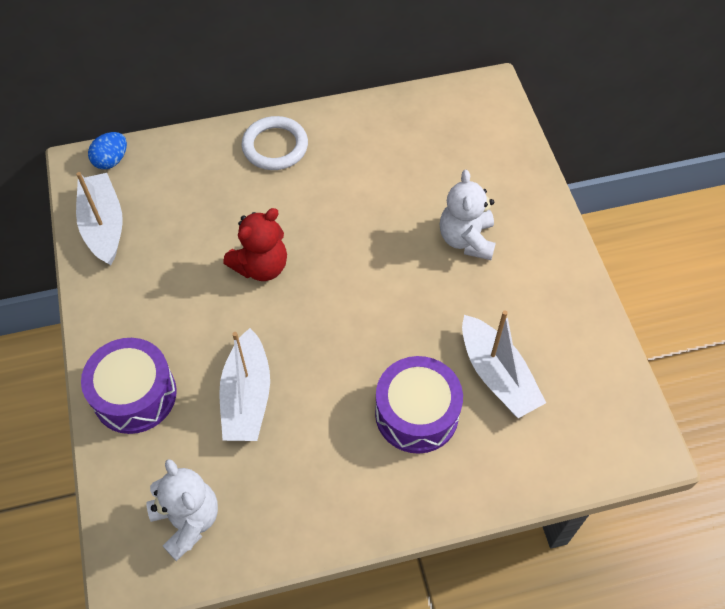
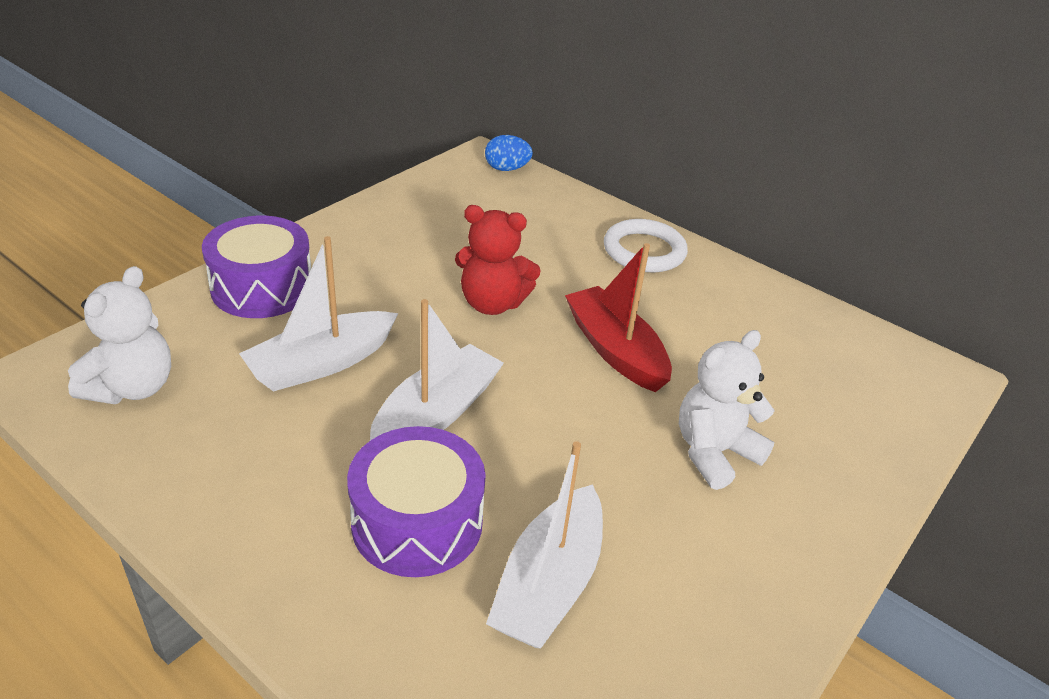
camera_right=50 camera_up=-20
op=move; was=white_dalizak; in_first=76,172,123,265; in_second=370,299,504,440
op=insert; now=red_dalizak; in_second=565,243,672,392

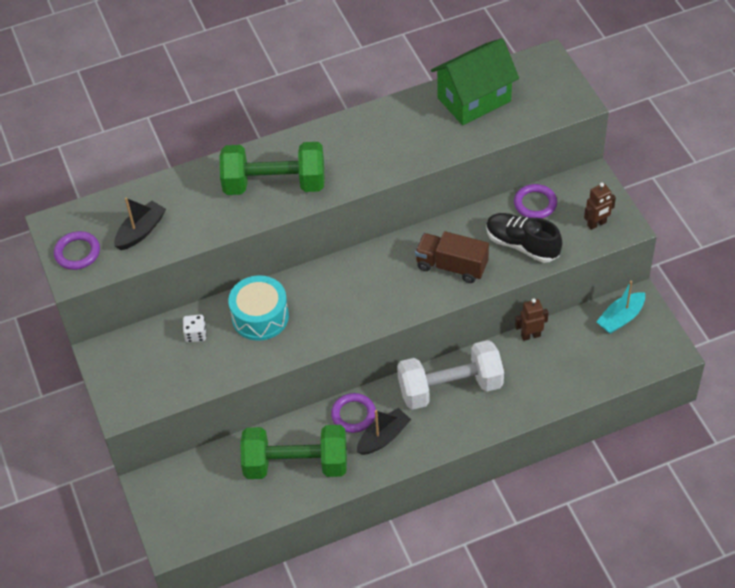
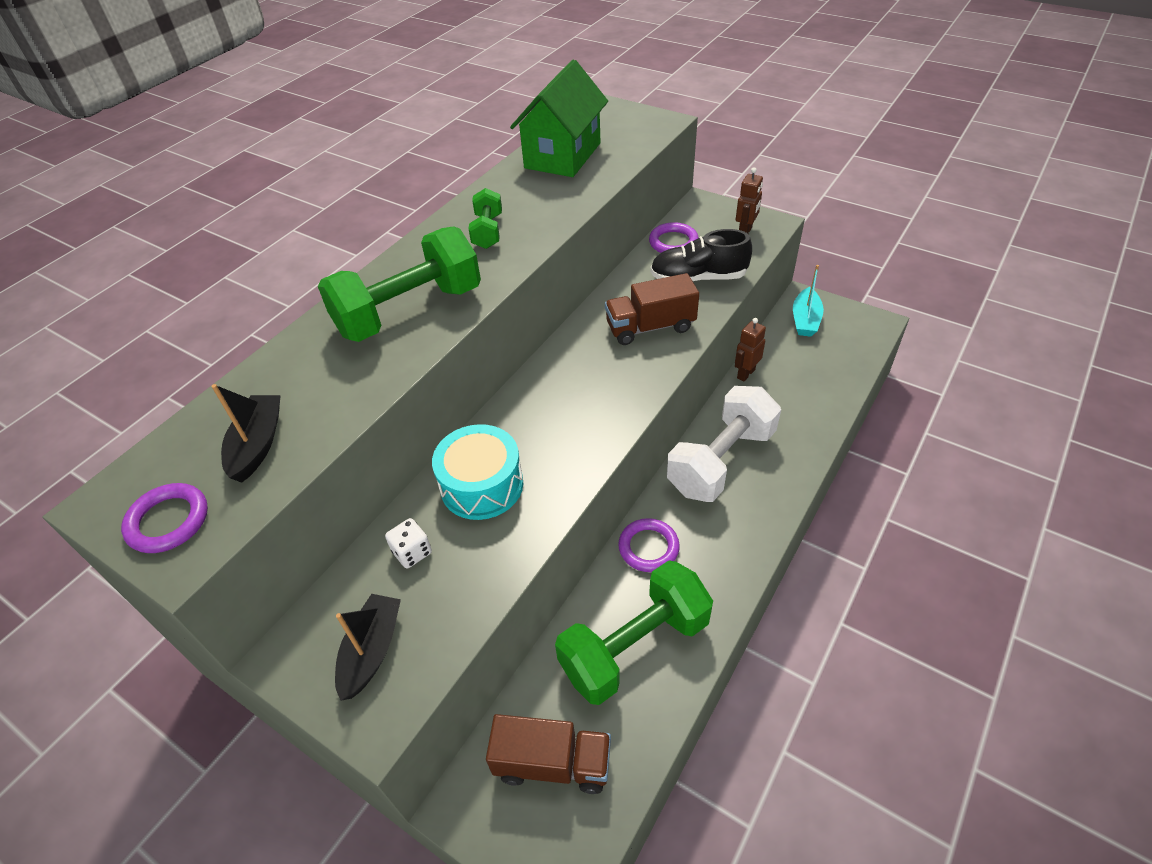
camera_right=-35 camera_up=-5
op=move; was=black_dalizak; in_first=357,408,411,455; in_second=335,594,401,701
op=insert; now=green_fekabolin; in_second=468,188,502,249
op=insert; now=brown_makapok; in_second=486,714,611,794

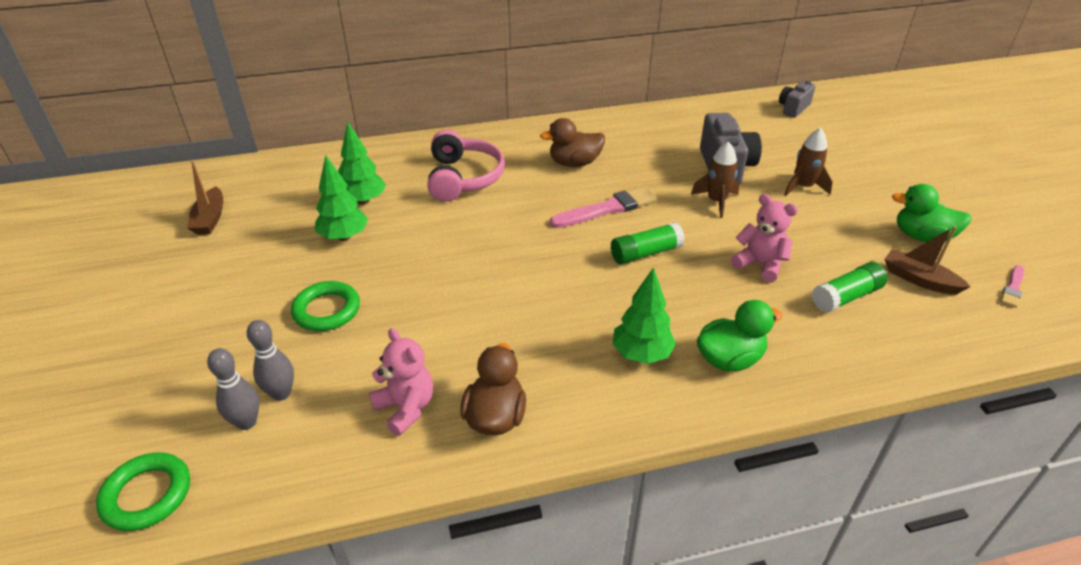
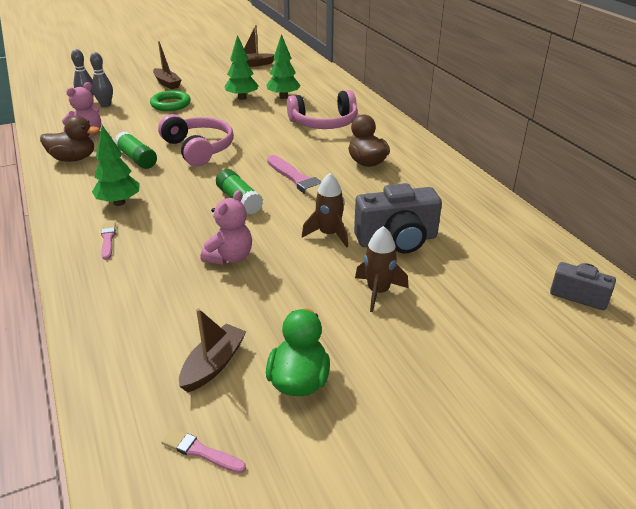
camera_right=80 camera_up=-5
op=move; was=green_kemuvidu; in_first=812,262,888,312; in_second=115,131,157,169
op=replace; was=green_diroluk; now=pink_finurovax; in_first=697,300,783,371; in_second=101,221,116,260
op=delete; was=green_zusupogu; in_first=96,452,190,531
op=insert; now=brown_dalizak; in_second=153,41,182,89
op=insert; now=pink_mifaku; in_second=158,114,234,167

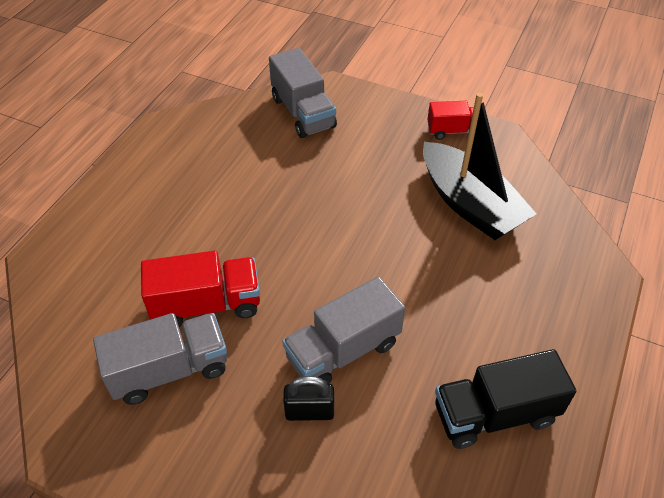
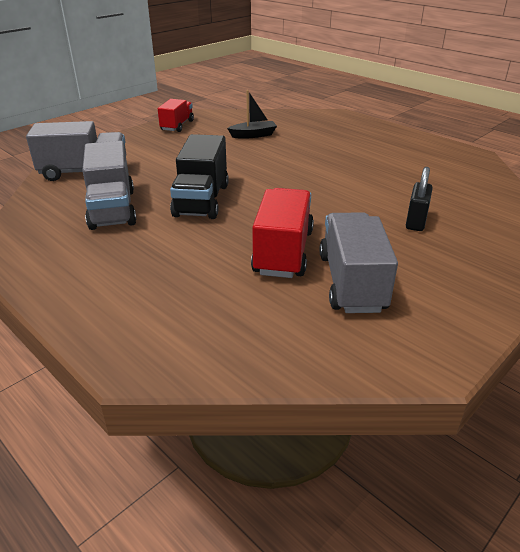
camera_right=-70 camera_up=-15
op=resize; was=black_dalizak; in_first=423,93,537,240; in_second=227,90,277,138; ratio=0.46
op=move; was=grey_makapok; in_first=282,277,405,384; in_second=82,141,136,230
op=move; was=black_makapok; in_first=435,349,577,449; in_second=170,134,229,219

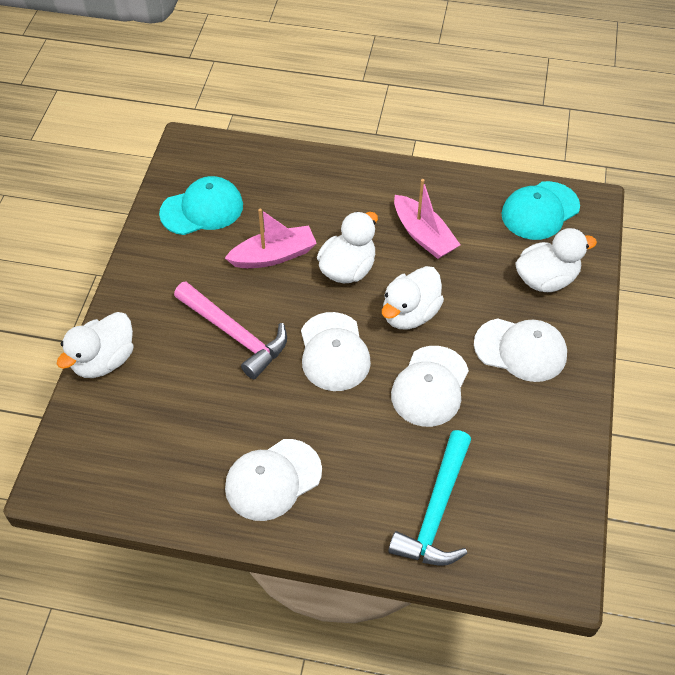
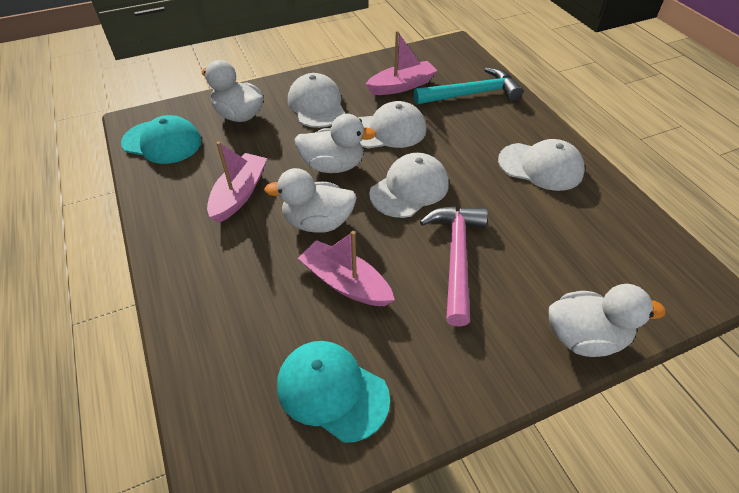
camera_right=-125 camera_up=-5
op=insert; now=pink_dalizak; in_second=366,31,438,95

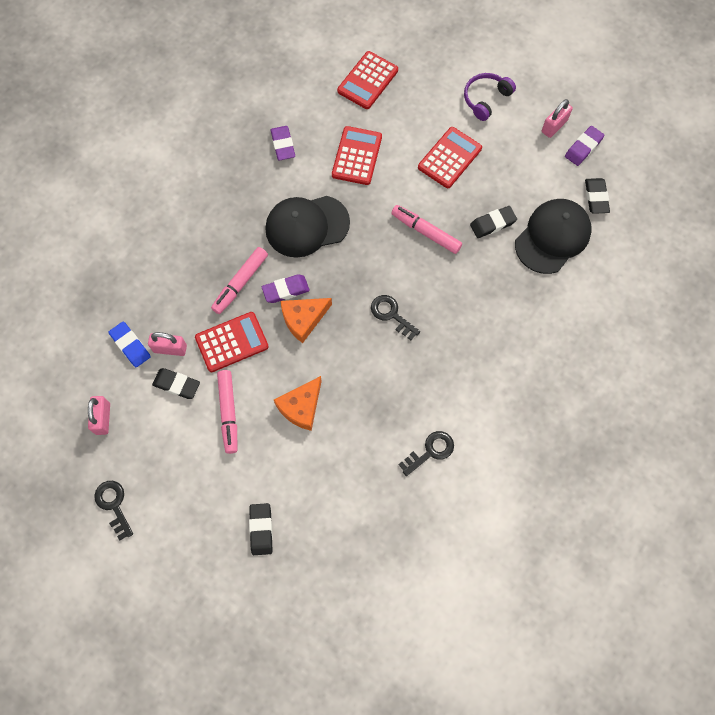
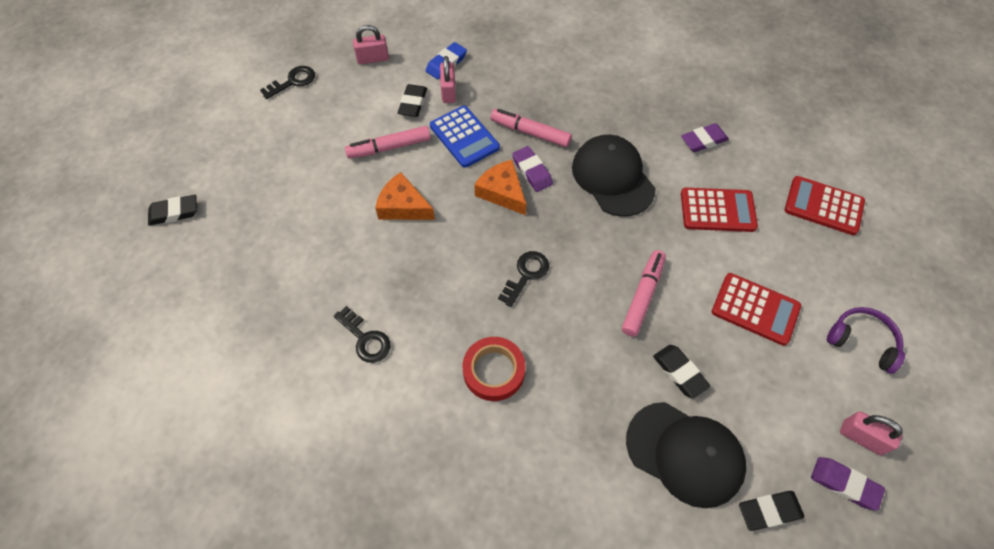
camera_right=80 camera_up=-10
op=recolor; was=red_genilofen; now=blue_genilofen; in_first=195,312,269,372; in_second=430,106,500,168
op=move; was=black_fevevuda; in_first=249,503,273,555; in_second=148,195,197,226
op=insert; now=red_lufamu; in_second=463,337,526,401

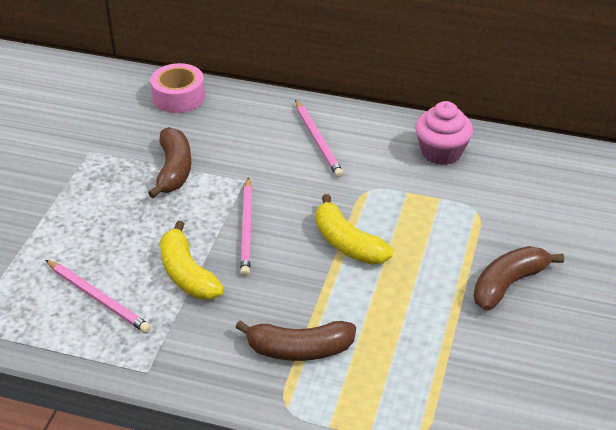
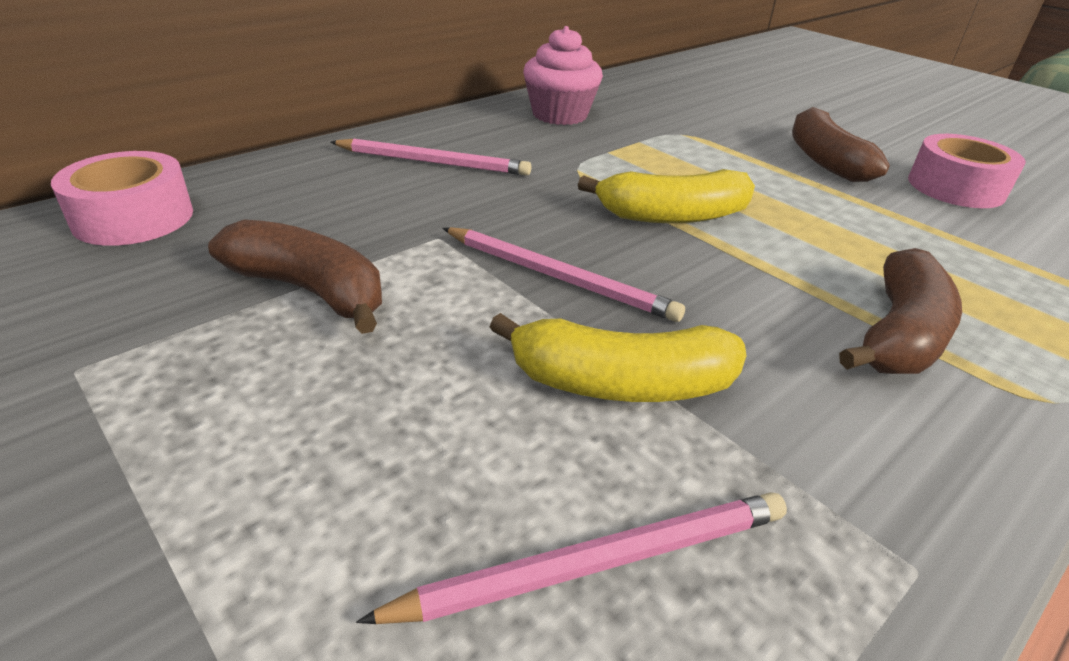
camera_right=-60 camera_up=-5
op=insert; now=pink_lufamu; in_second=908,134,1026,208

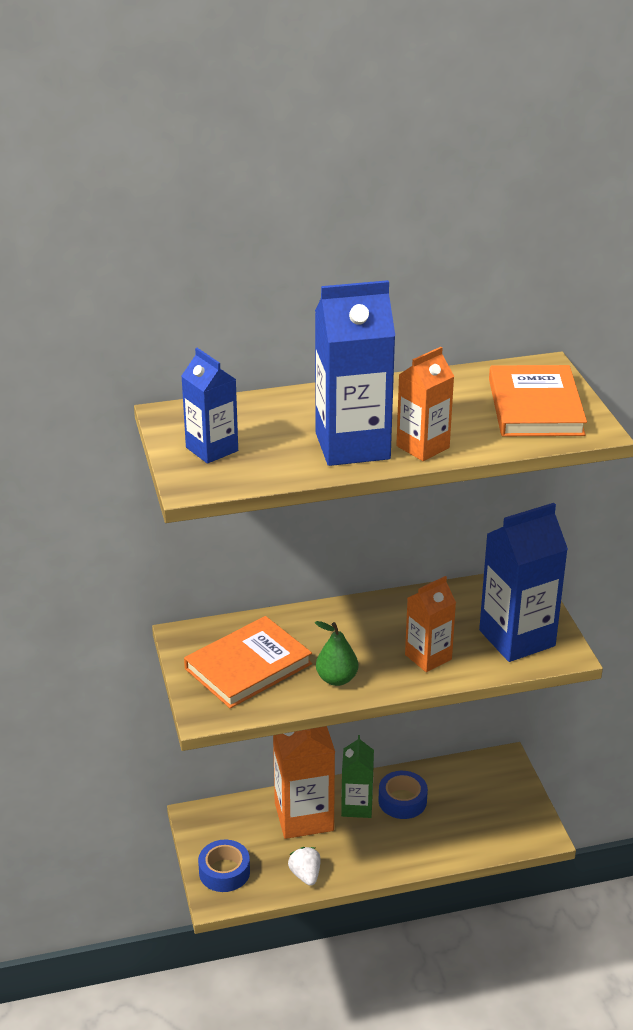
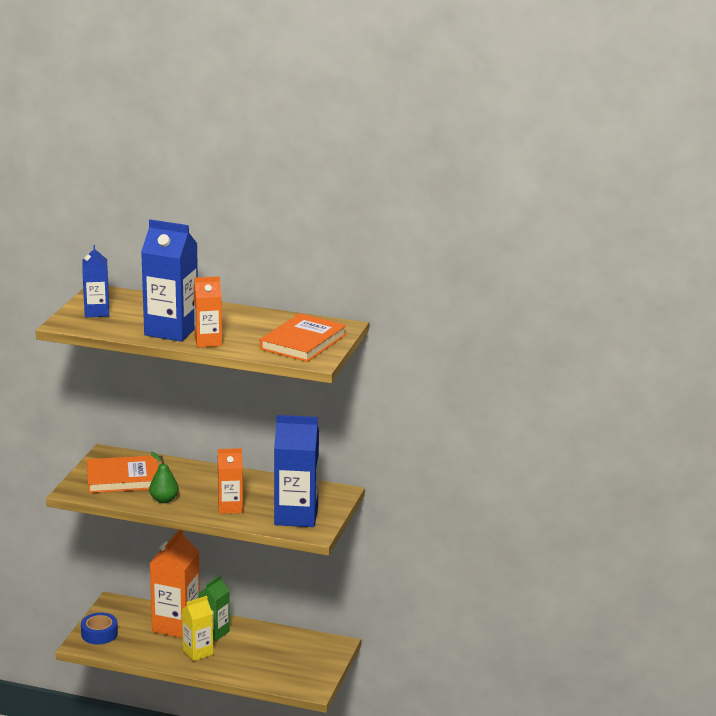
camera_right=30 camera_up=-10
op=delete; was=blue_lufamu; in_first=379,771,428,819
op=delete; was=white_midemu; in_first=288,847,321,886
op=insert; now=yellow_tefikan; in_second=182,596,213,661

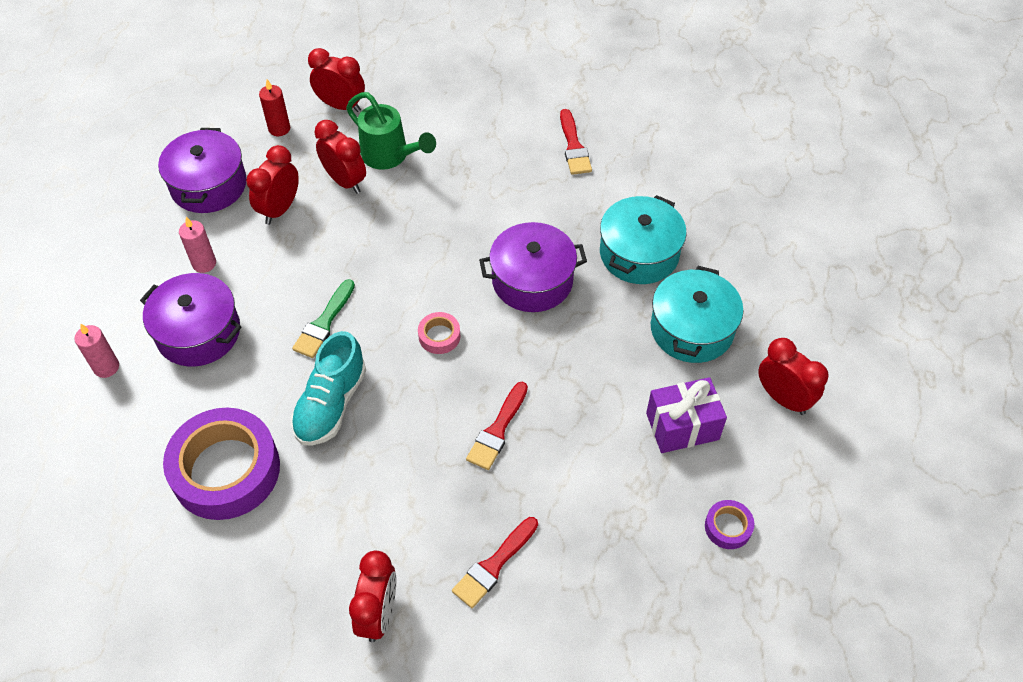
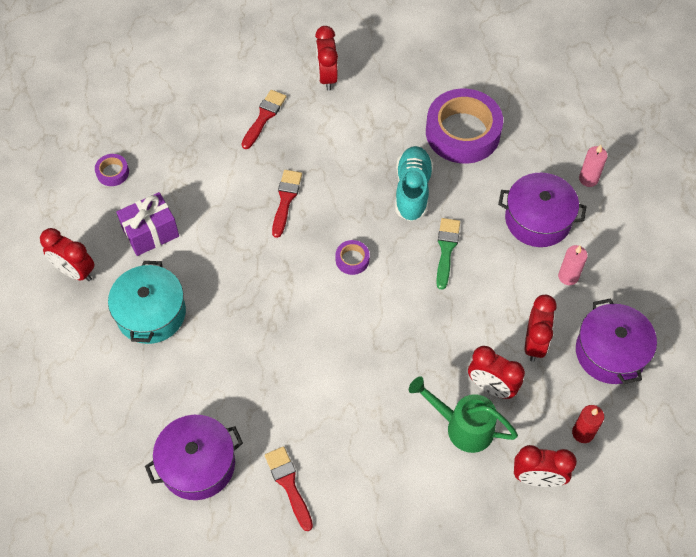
camera_right=165 camera_up=5
op=delete; was=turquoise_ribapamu; in_first=600,195,687,284
op=move; was=purple_ribapamu; in_first=479,222,587,312; in_second=145,415,243,500
op=recolor; was=pink_lufamu; now=purple_lufamu; in_first=418,312,461,354; in_second=336,240,370,275

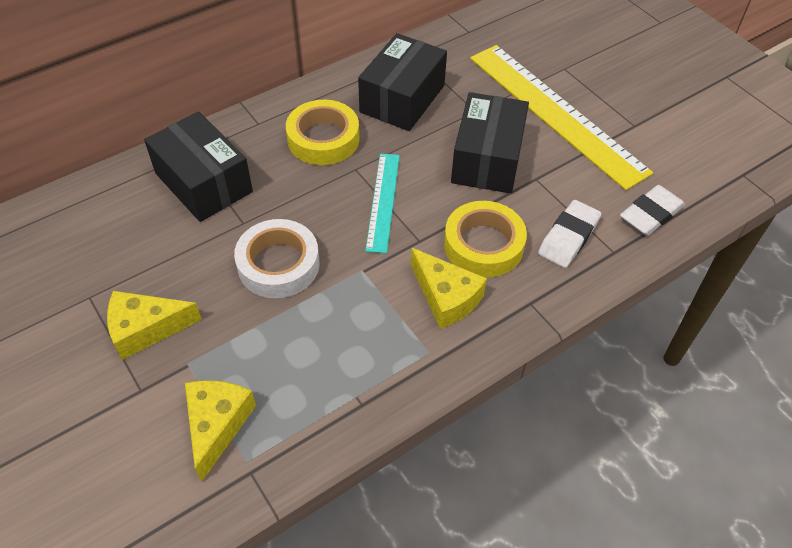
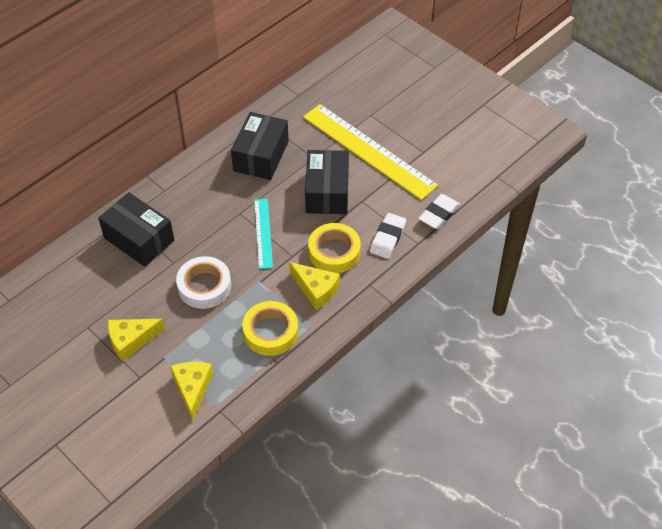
camera_right=-10 camera_up=0
op=move; was=yellow_lufamu; in_first=286,100,359,165; in_second=242,301,298,356

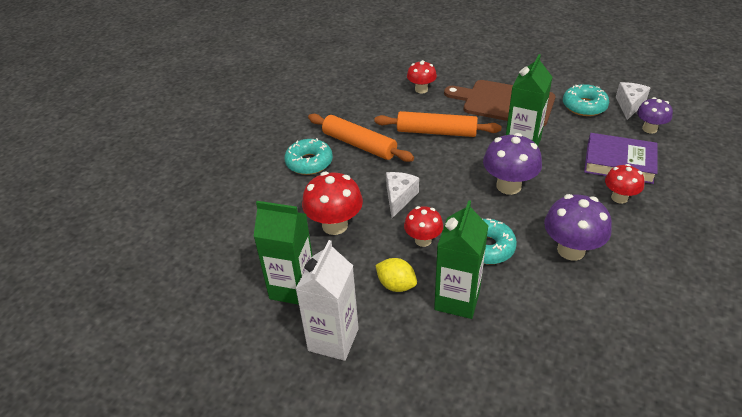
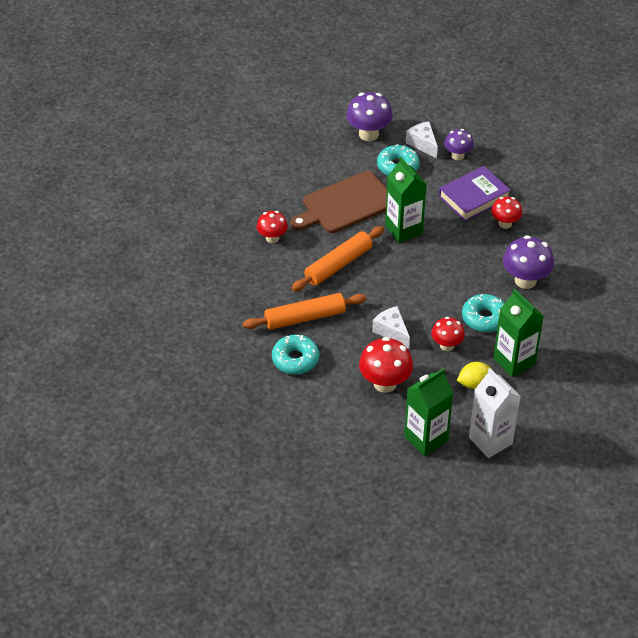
camera_right=-55 camera_up=5
op=move; was=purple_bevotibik; in_first=483,133,542,195; in_second=346,93,393,141

